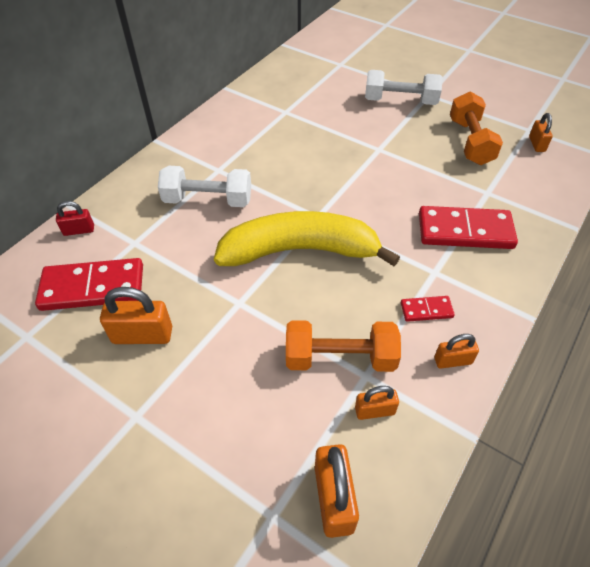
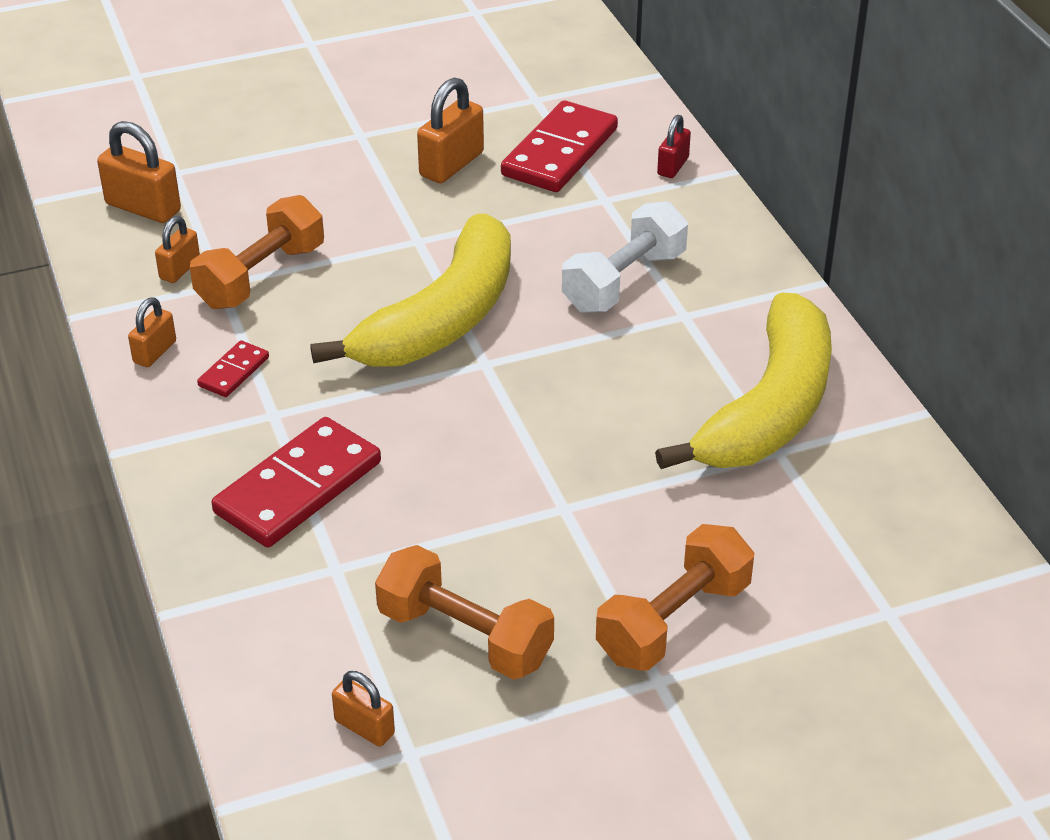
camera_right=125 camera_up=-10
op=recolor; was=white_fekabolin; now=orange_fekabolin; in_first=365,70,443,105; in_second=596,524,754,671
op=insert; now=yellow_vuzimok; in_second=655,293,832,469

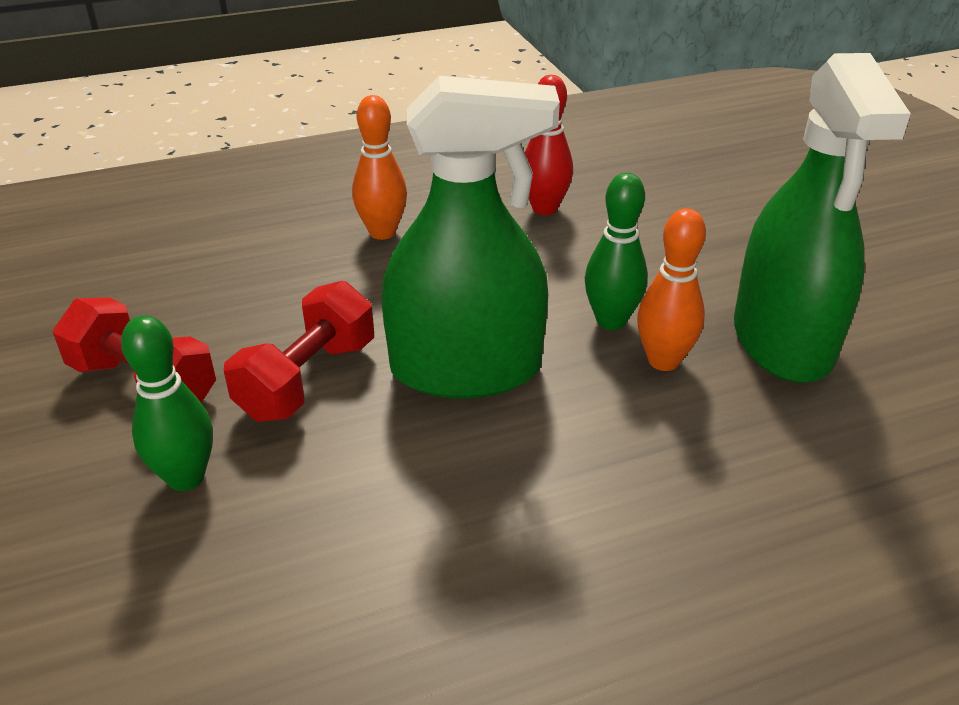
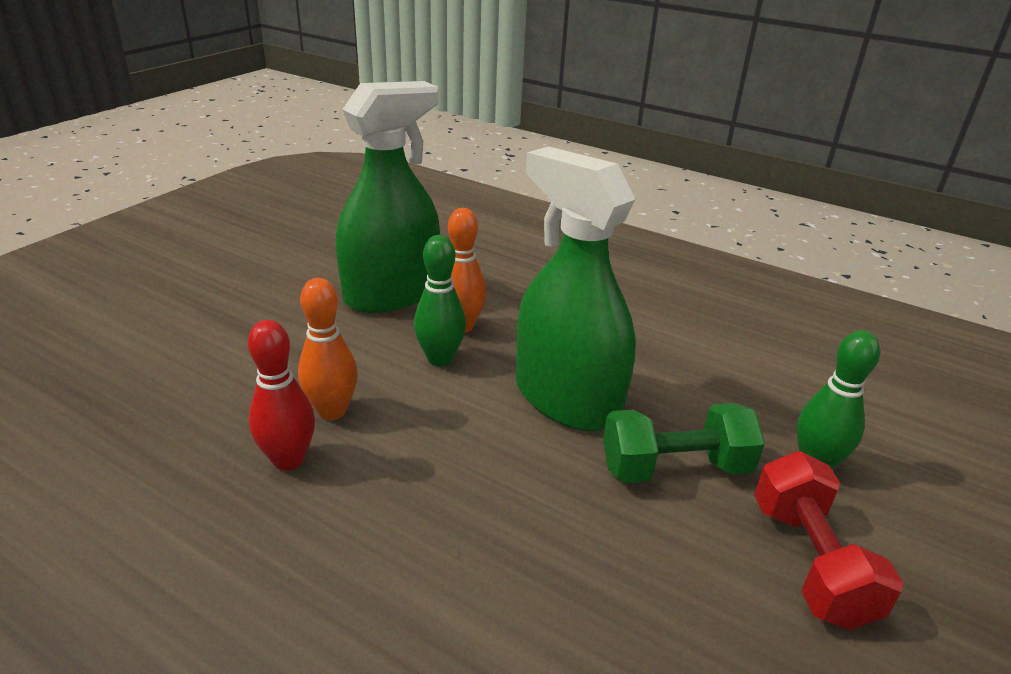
camera_right=-130 camera_up=-5
op=move; was=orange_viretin; in_first=352,95,407,240; in_second=298,278,358,420
op=recolor; was=red_fekabolin; now=green_fekabolin; in_first=224,281,374,422; in_second=603,403,765,483

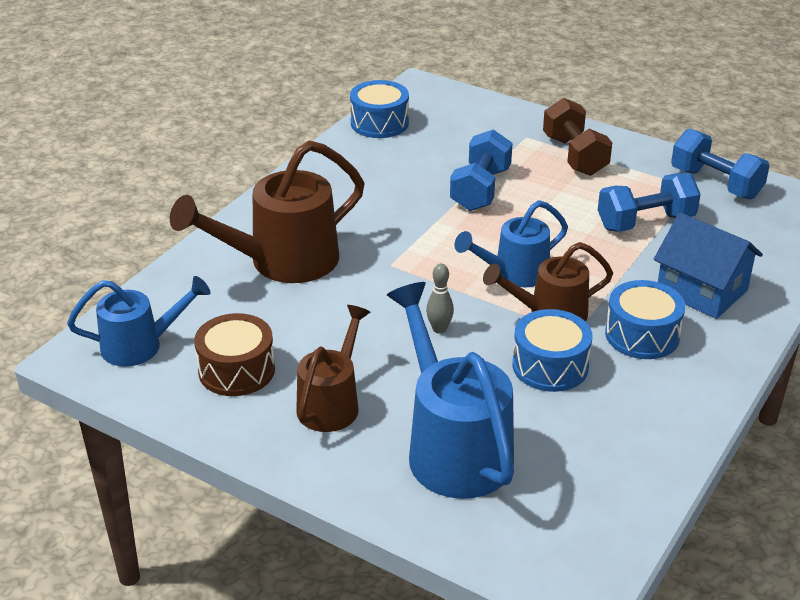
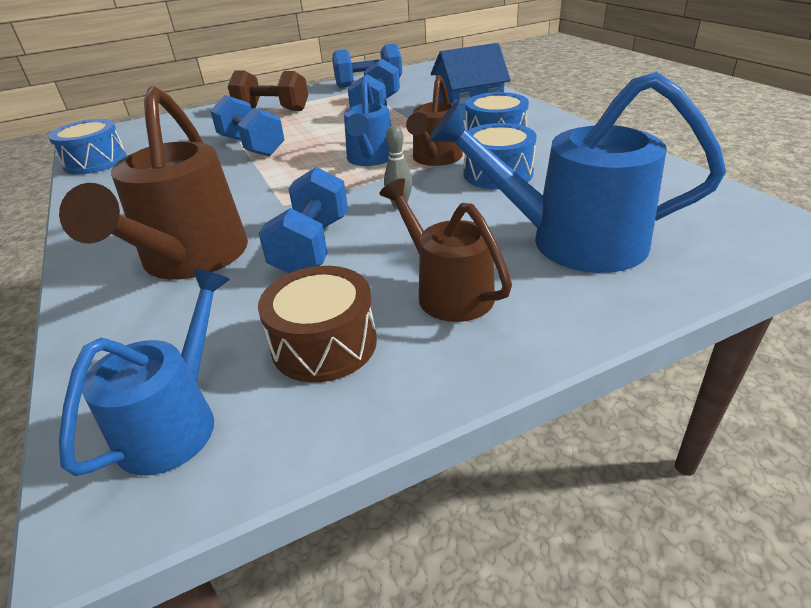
camera_right=-55 camera_up=0
op=insert; now=blue_fekabolin; in_second=258,167,348,273

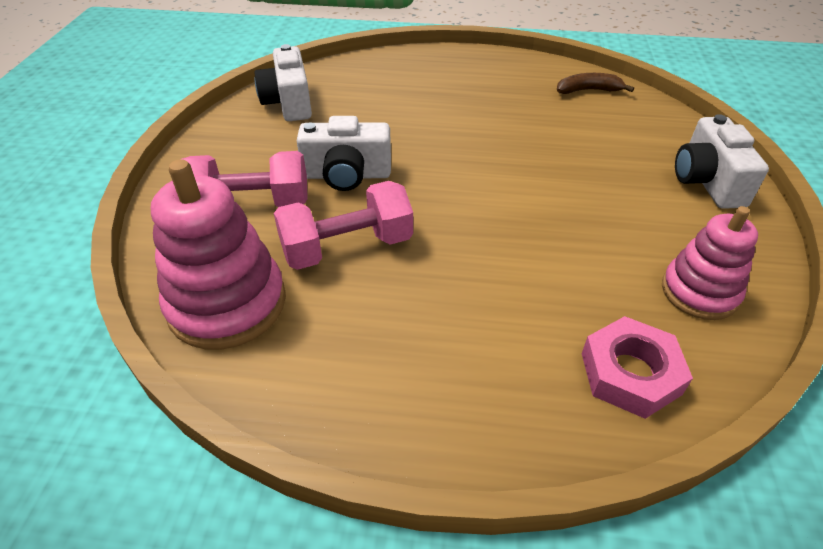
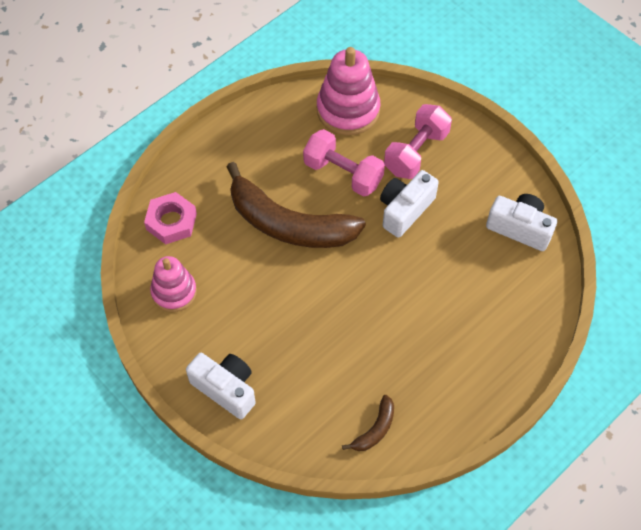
camera_right=130 camera_up=15
op=rotate; was=pink_fekabolin; in_first=274,181,413,270; in_second=303,129,385,197; clockwise=-75
op=insert; now=brown_vuzimok; in_second=227,162,366,248

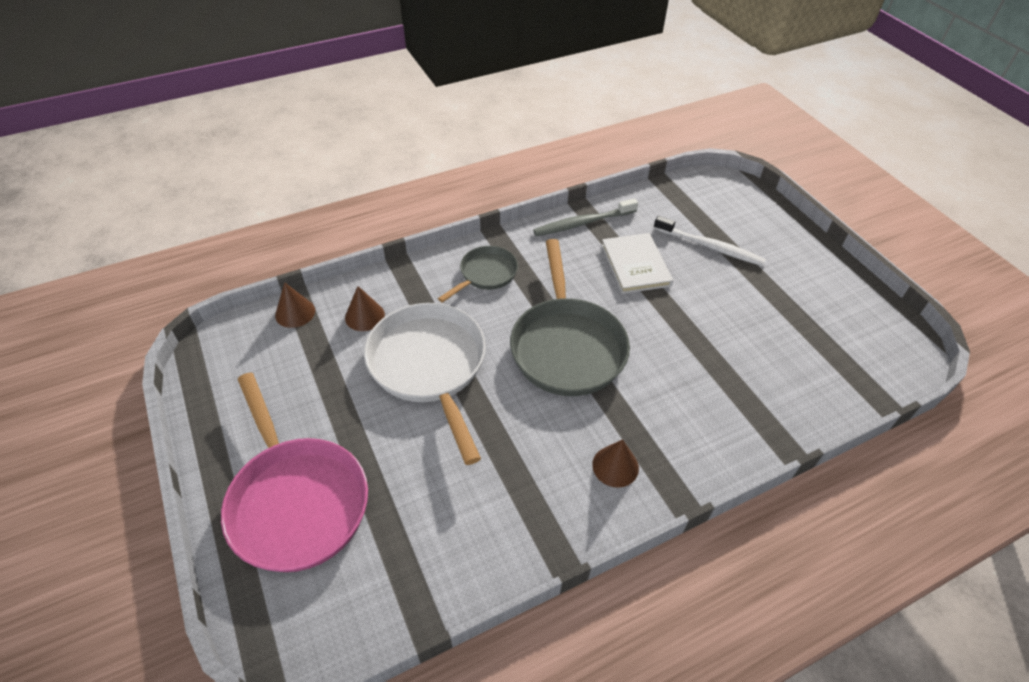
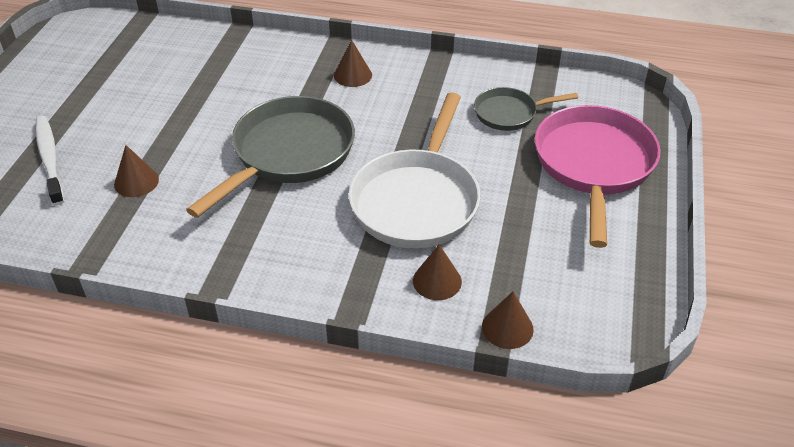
camera_right=-140 camera_up=-5
op=delete; was=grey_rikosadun; in_first=533,198,638,236
op=replace; was=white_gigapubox; now=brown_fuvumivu; in_first=601,233,673,294; in_second=114,145,159,197
op=move; was=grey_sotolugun; in_first=438,246,518,303; in_second=474,87,578,131

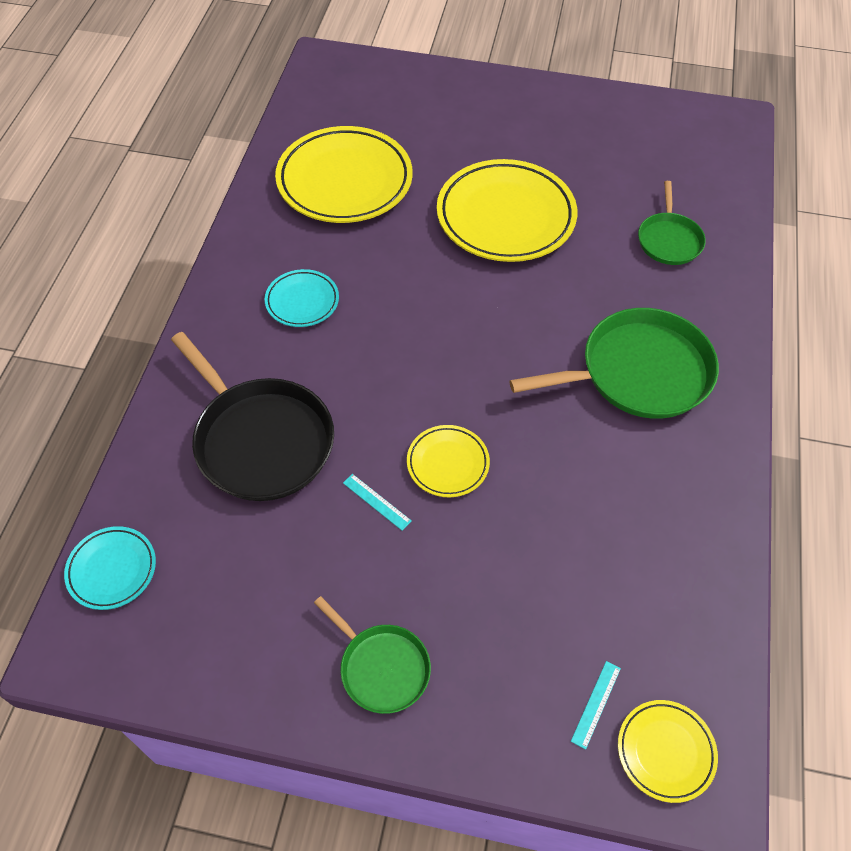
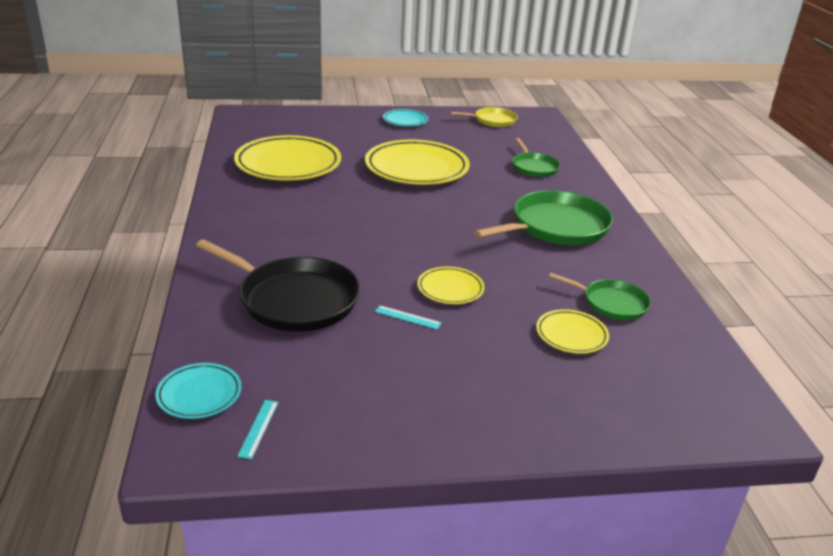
camera_right=-20 camera_up=-25
op=move; was=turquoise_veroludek; in_first=265,269,339,327; in_second=383,109,428,127
op=move; was=green_sotolugun; in_first=314,596,431,714; in_second=549,273,651,320
op=move; was=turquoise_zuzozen; in_first=571,661,621,750; in_second=237,400,278,459
op=move; was=yellow_veroludek; in_first=618,700,718,803; in_second=536,309,609,354
op=insert; now=yellow_sotolugun; in_second=450,107,518,127

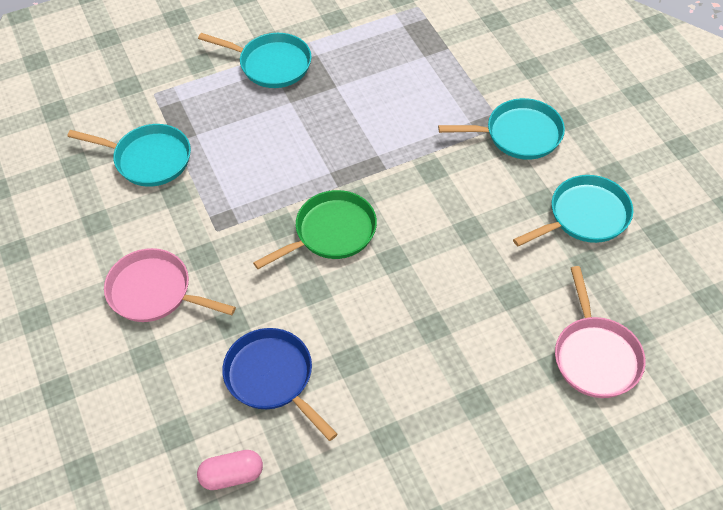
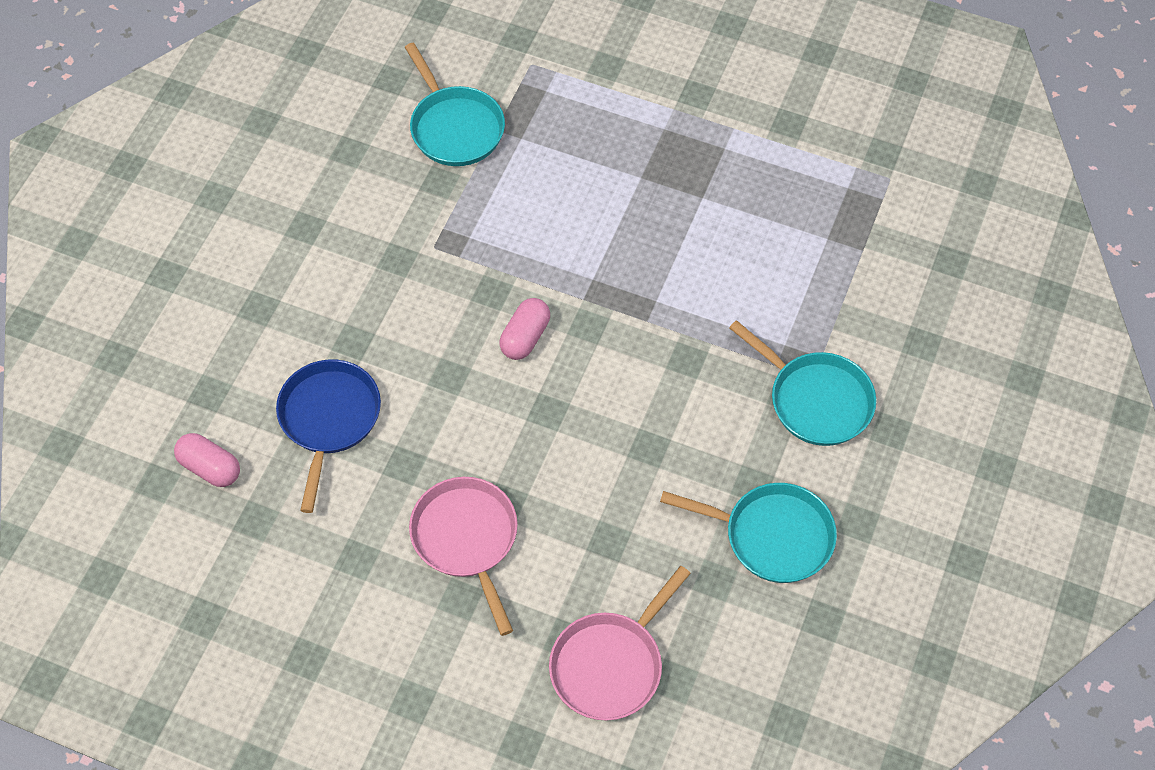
camera_right=45 camera_up=5
op=delete; was=turquoise_sotolugun; in_first=198,33,312,88
op=replace; was=green_sotolugun; now=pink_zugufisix; in_first=253,190,377,269; in_second=499,298,550,360
op=move; was=pink_sotolugun; in_first=104,248,236,322; in_second=409,477,518,636

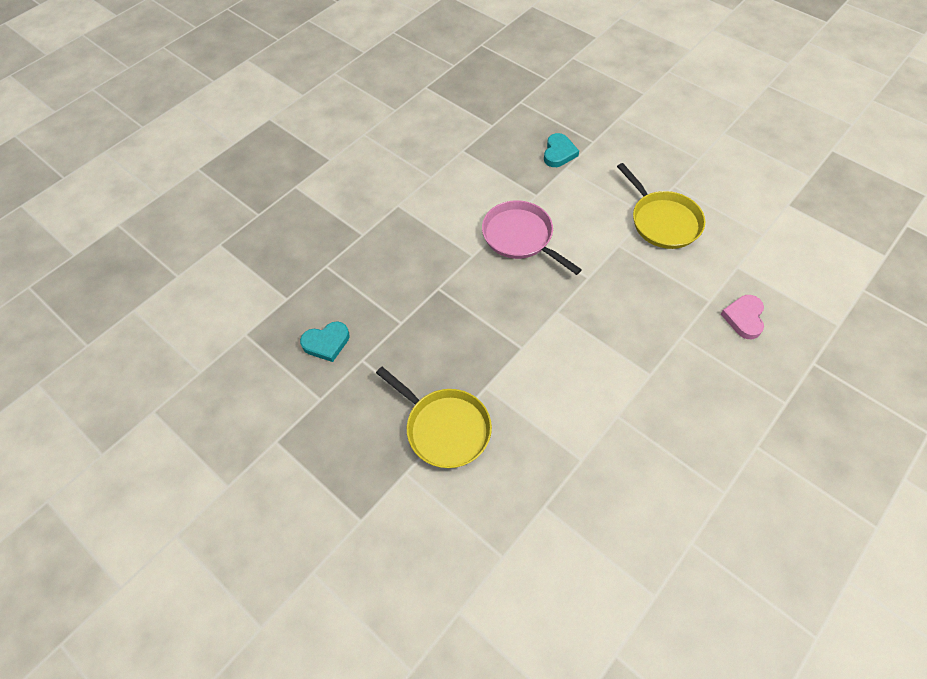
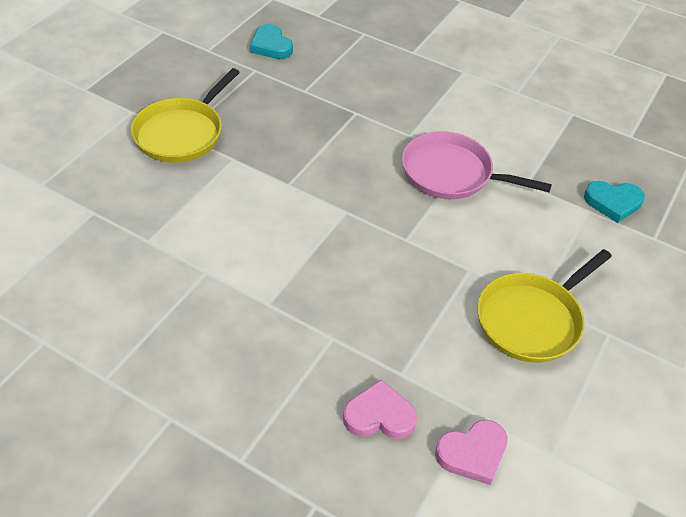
camera_right=75 camera_up=-10
op=rotate; was=pink_sotolugun; in_first=482,200,582,275; in_second=402,131,552,199; clockwise=-105
op=insert; now=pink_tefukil; in_second=435,419,508,485

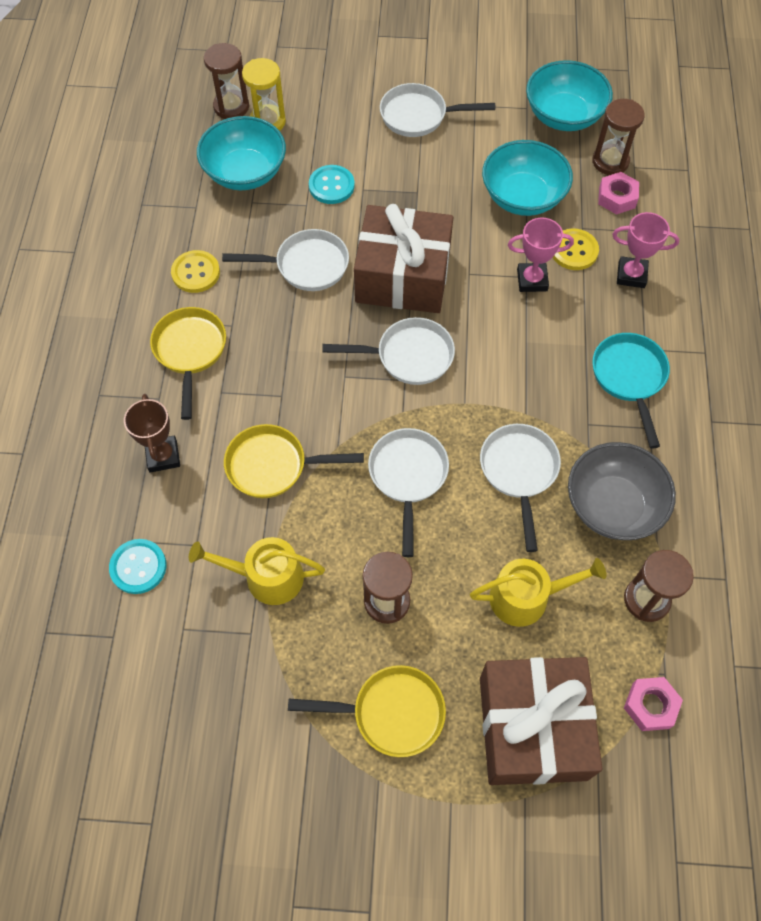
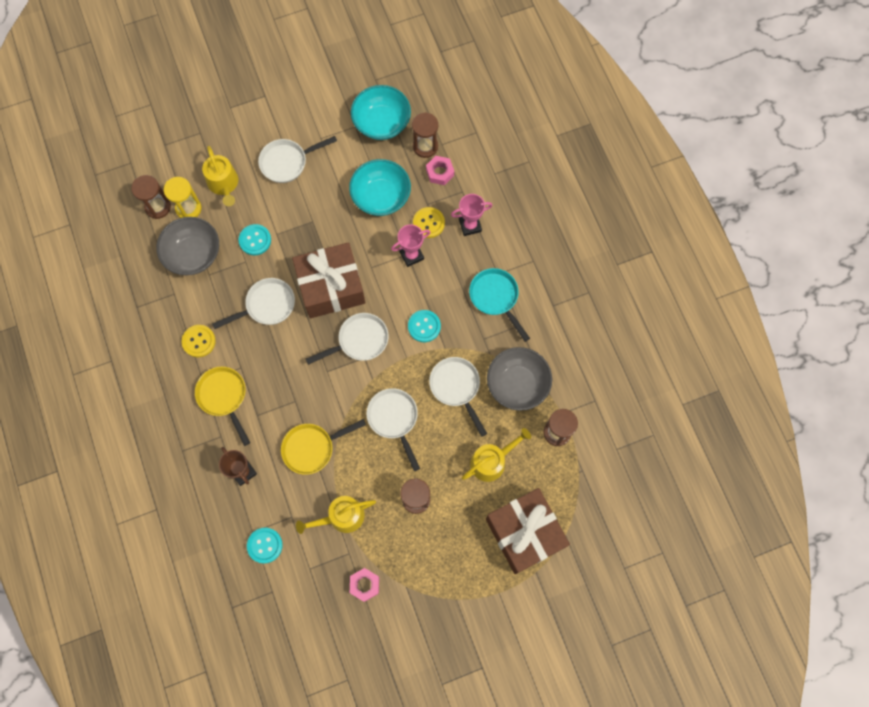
camera_right=-25 camera_up=10
op=recolor; was=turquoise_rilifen; now=grey_rilifen; in_first=197,116,286,190; in_second=156,217,219,275
op=delete; was=yellow_sotolugun; in_first=288,665,446,757
op=move; was=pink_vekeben; in_first=624,677,683,731; in_second=350,568,379,602
op=insert; now=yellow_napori; in_second=202,146,238,206
op=insert; now=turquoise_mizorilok; in_second=408,310,441,342

